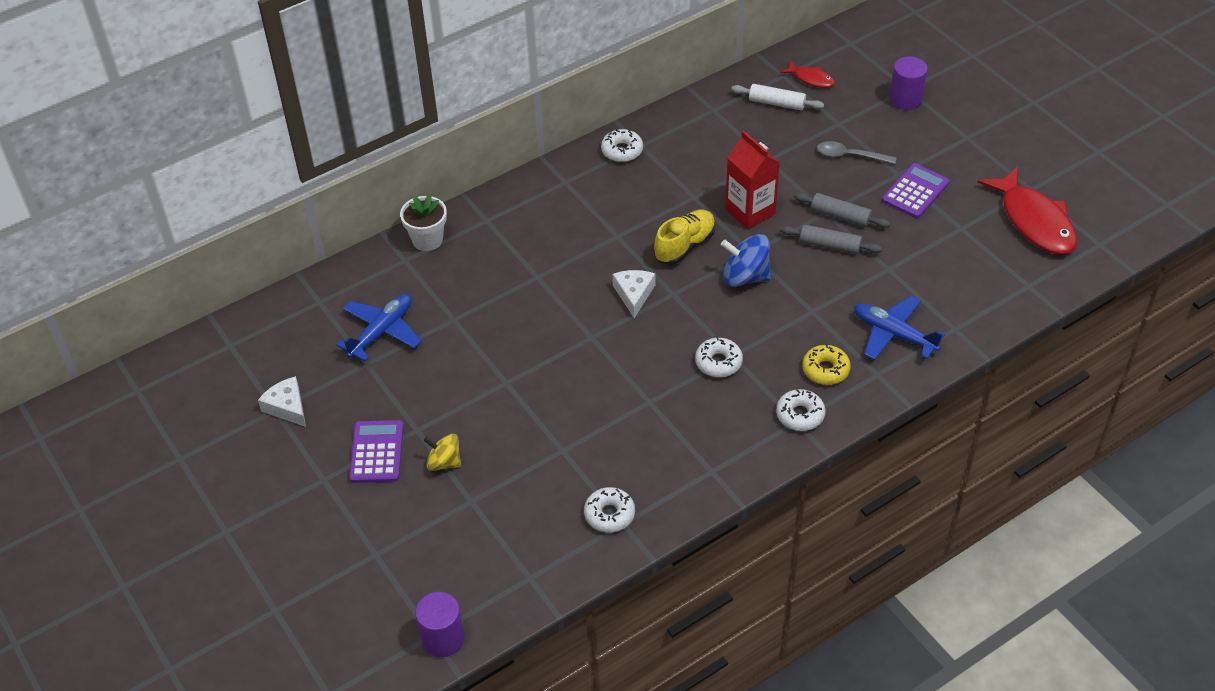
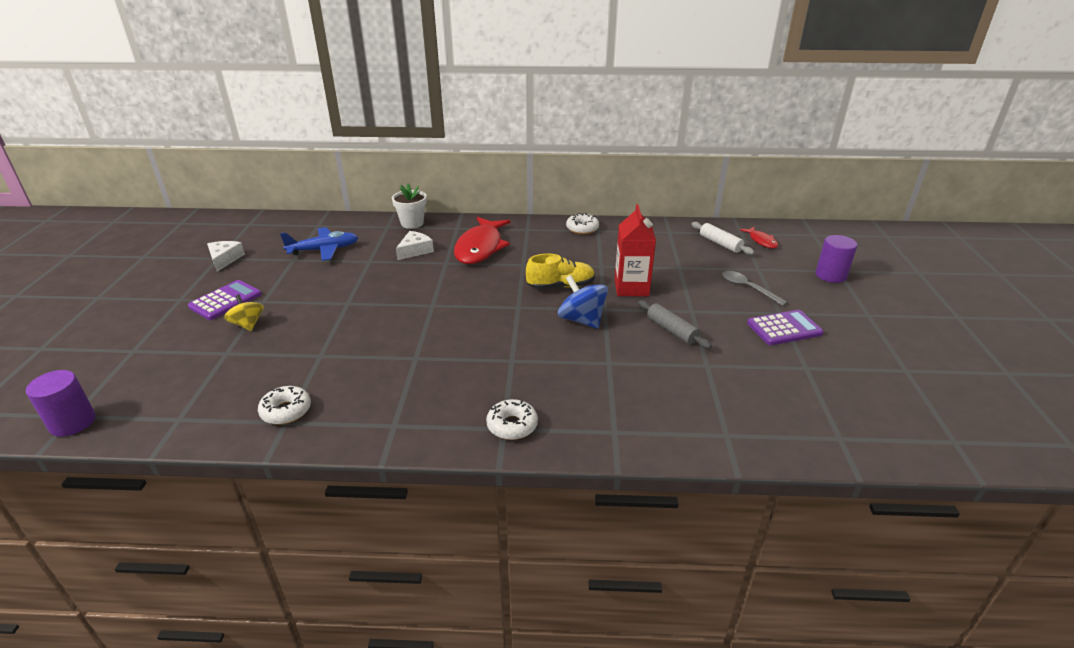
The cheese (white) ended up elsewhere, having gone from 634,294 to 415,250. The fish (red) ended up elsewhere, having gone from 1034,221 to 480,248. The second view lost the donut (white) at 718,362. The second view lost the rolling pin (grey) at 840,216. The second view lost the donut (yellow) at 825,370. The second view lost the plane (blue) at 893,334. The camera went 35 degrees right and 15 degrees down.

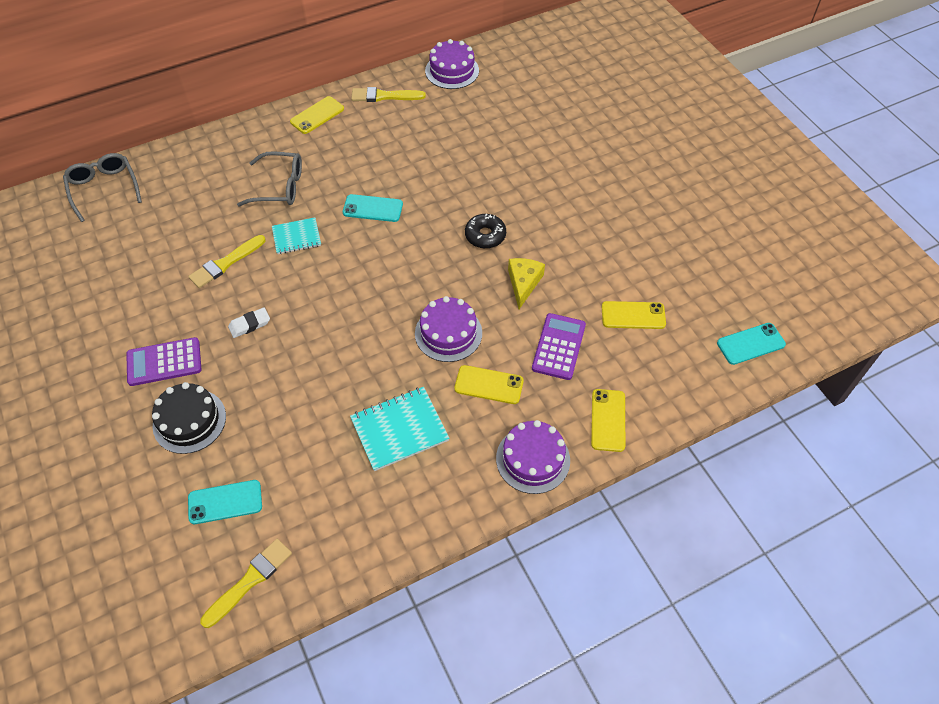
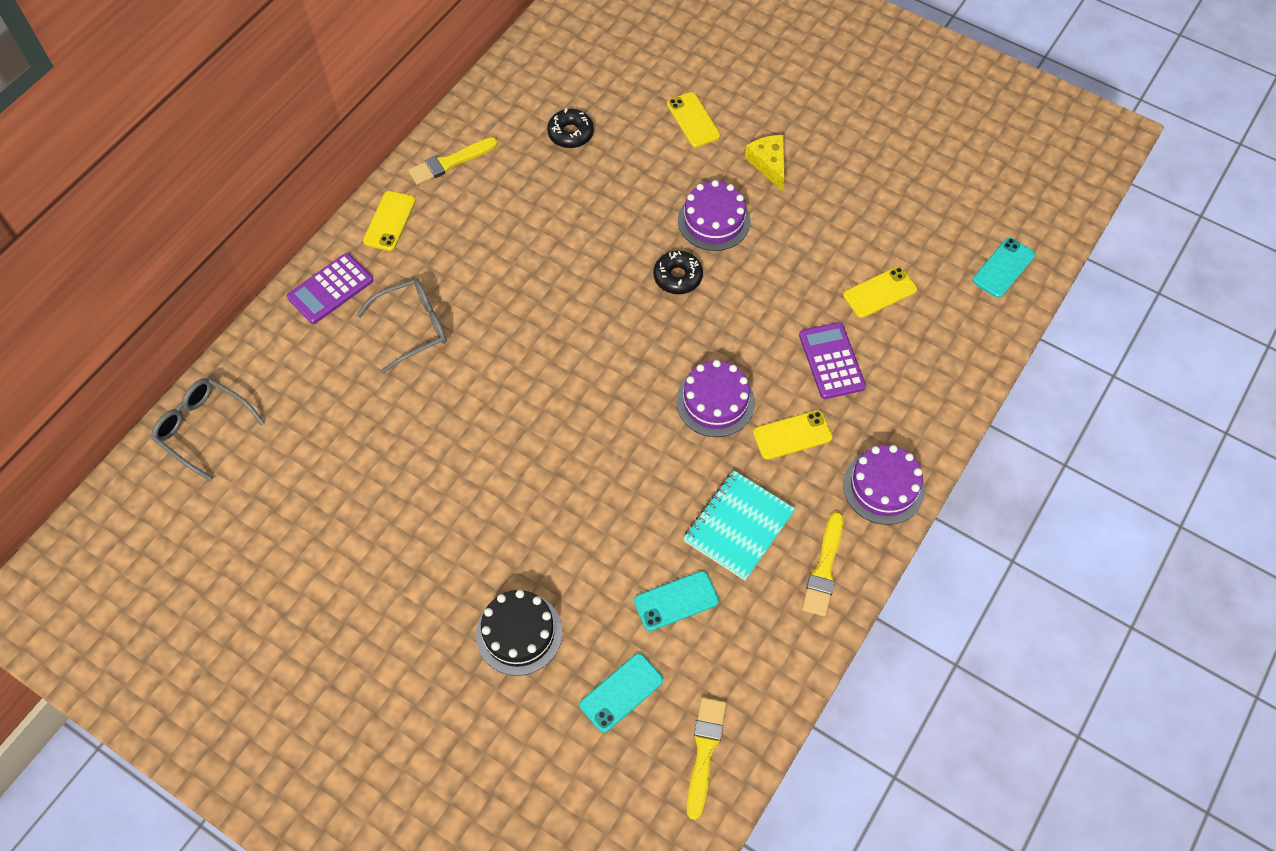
The calculator (purple) ended up elsewhere, having gone from 164,362 to 330,289. The second view gained the donut (black) at 570,133. The phone (turquoise) ended up elsewhere, having gone from 373,208 to 676,601. The phone (yellow) ended up elsewhere, having gone from 608,420 to 693,120. The cake (purple) ended up elsewhere, having gone from 452,70 to 714,221. The cheese (yellow) ended up elsewhere, having gone from 523,283 to 769,164. The brush (yellow) ended up elsewhere, having gone from 225,263 to 824,569. The second view lost the eraser (white) at 249,324. The second view lost the notebook (turquoise) at 296,237. The camera went 30 degrees left and 5 degrees up.

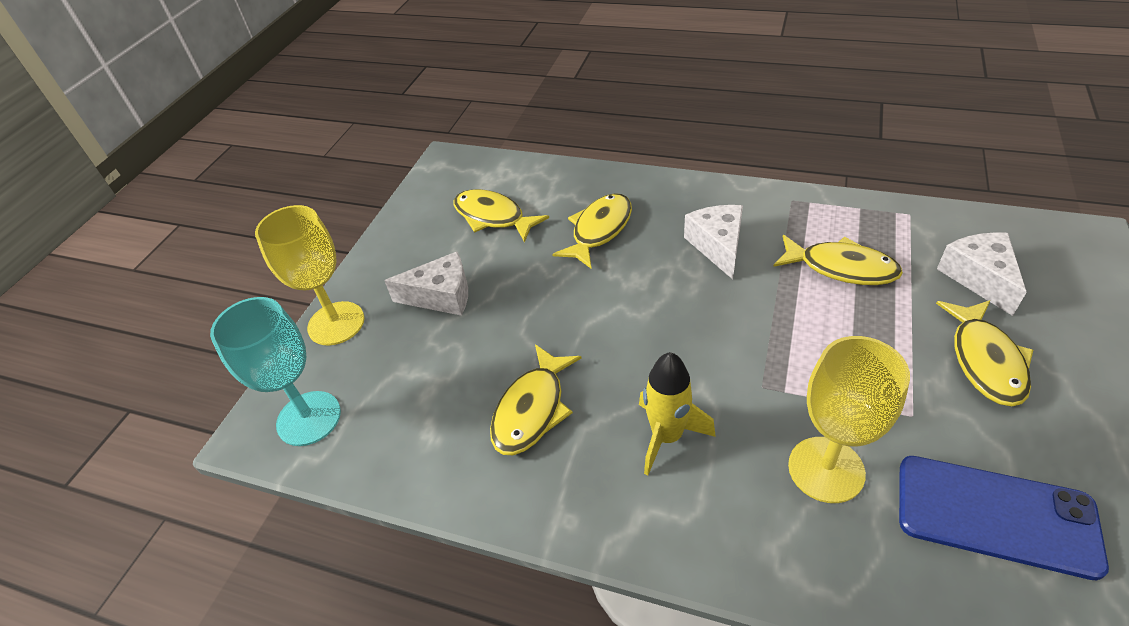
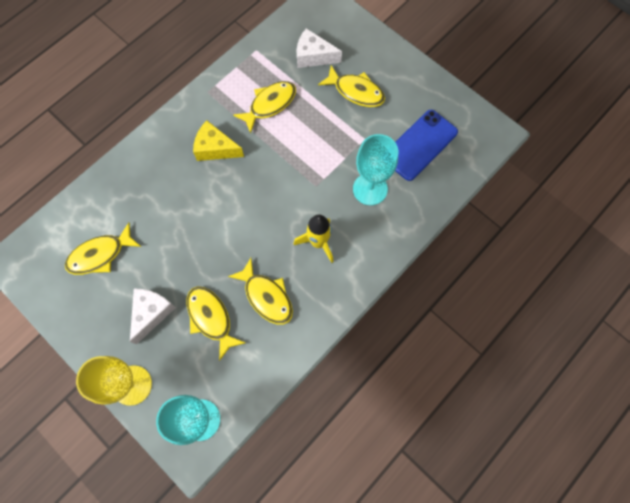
The fish (yellow) ended up elsewhere, having gone from 599,230 to 211,318. What was the cheese (white) at 718,246 turned into the cheese (yellow) at 215,148. What was the goblet (yellow) at 826,469 turned into the goblet (turquoise) at 370,189. The camera went 70 degrees left and 25 degrees up.

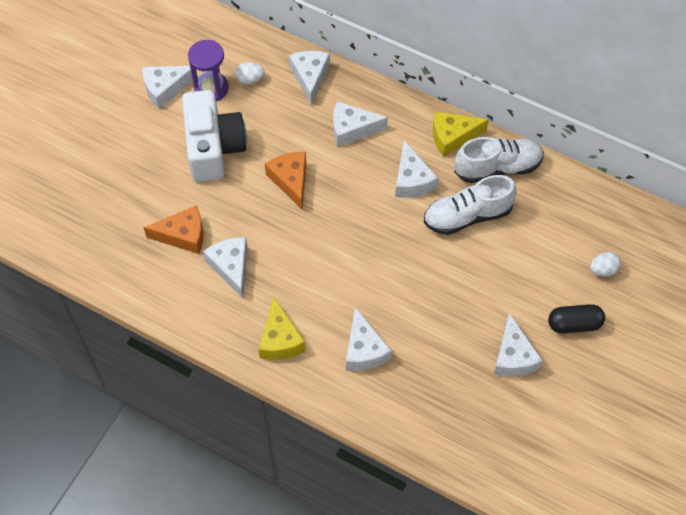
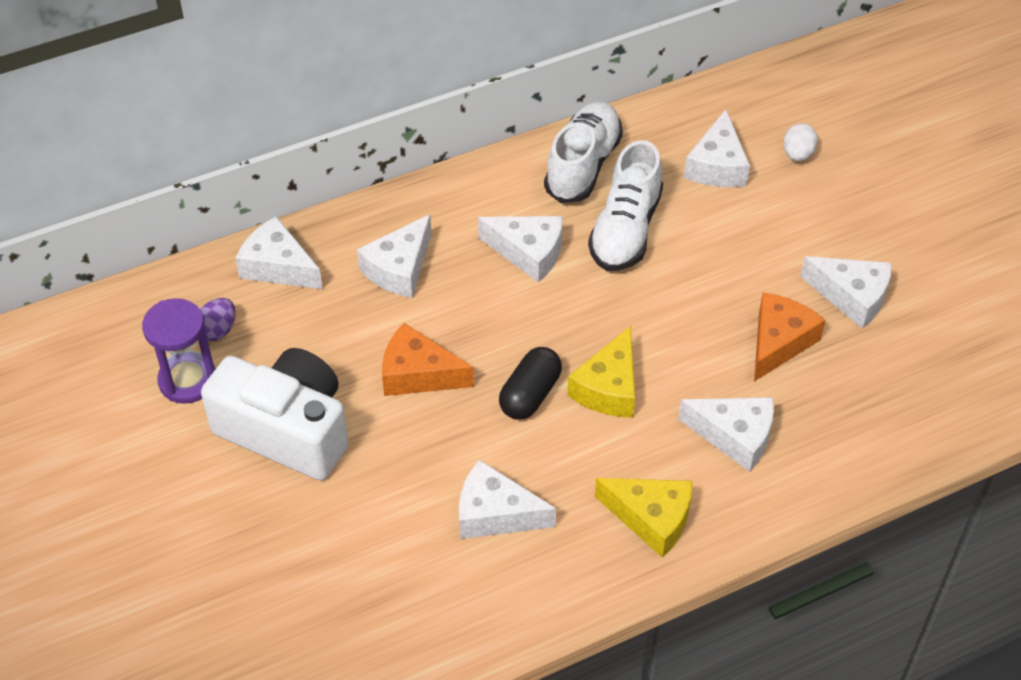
What was the egg (white) at 250,80 turned into the egg (purple) at 217,331. The capsule (black) ended up elsewhere, having gone from 574,324 to 530,394. The cheese (yellow) ended up elsewhere, having gone from 452,137 to 608,388. The cheese (white) ended up elsewhere, having gone from 165,89 to 717,166. The cheese (orange) ended up elsewhere, having gone from 183,235 to 779,342. The camera went 55 degrees left and 10 degrees down.

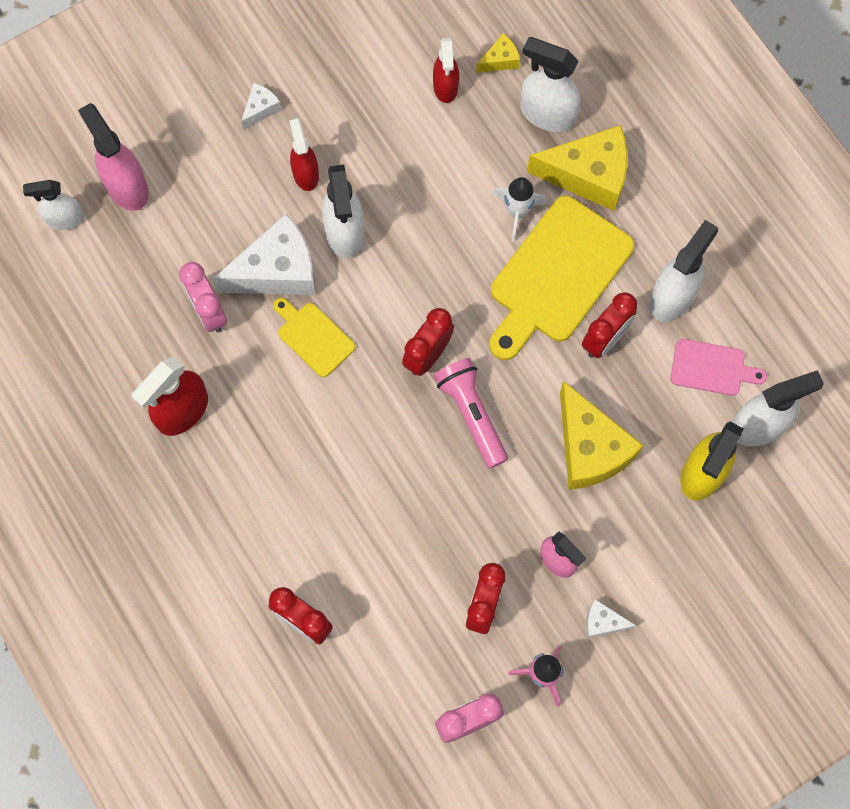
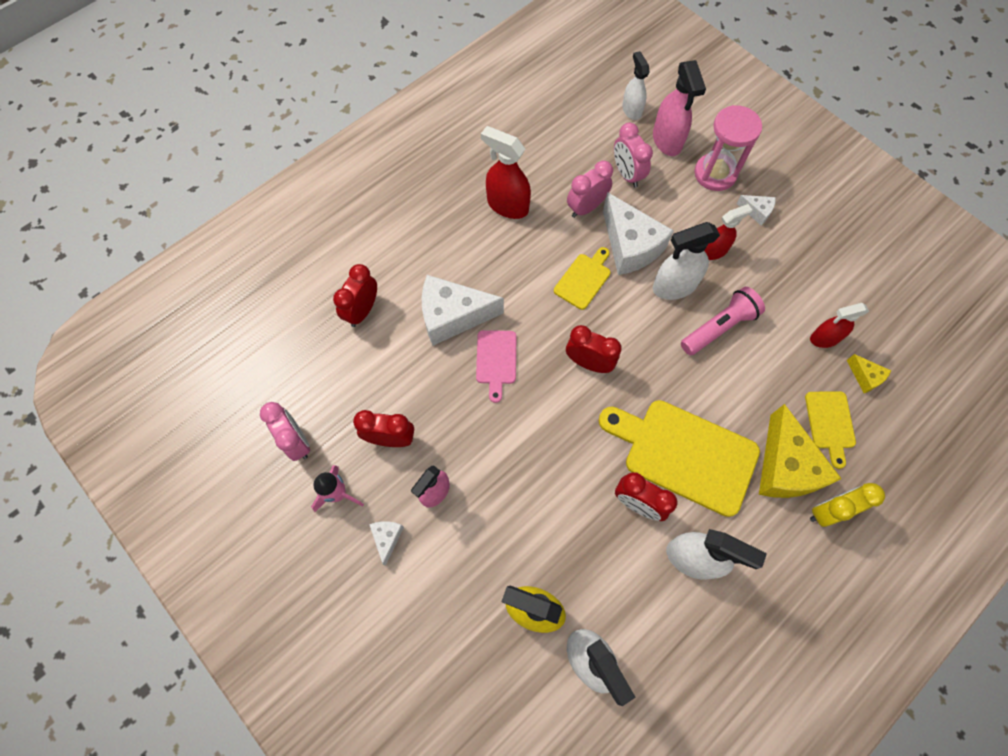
The second view gained the cheese (white) at 452,316. The cutting board (pink) ended up elsewhere, having gone from 711,368 to 496,360. The second view gained the clock (pink) at 627,174. The spray bottle (pink) at 126,186 ended up facing another way, 120 degrees clockwise from before. The flashlight (pink) ended up elsewhere, having gone from 472,414 to 719,327. The second view gained the hourglass (pink) at 715,174. Where the spray bottle (white) stood at 547,114, the cutting board (yellow) came to stand at 830,423. The second view gained the clock (yellow) at 828,511. The second view lost the rocket (white) at 517,212. The second view lost the cheese (yellow) at 590,448. The camera went 80 degrees right and 5 degrees down.

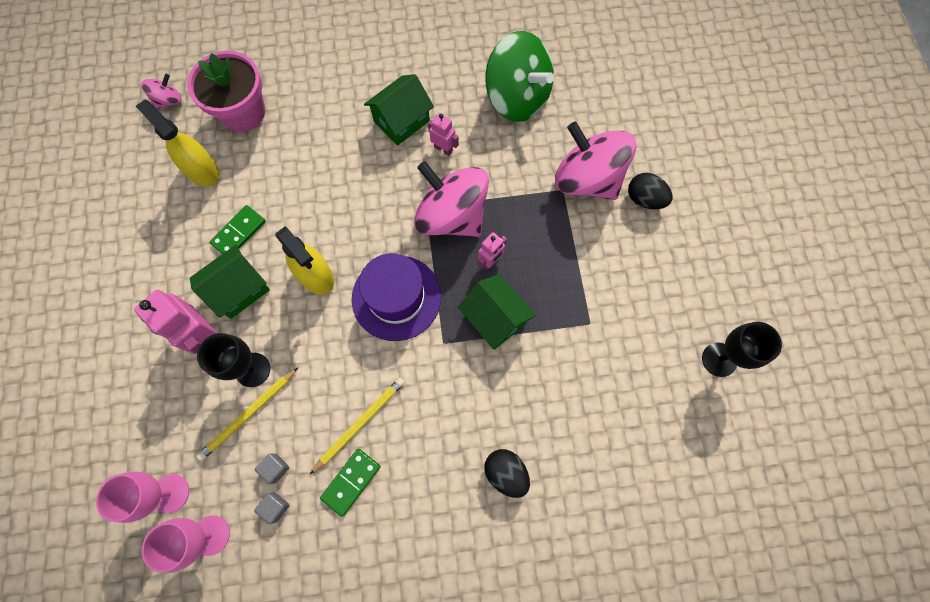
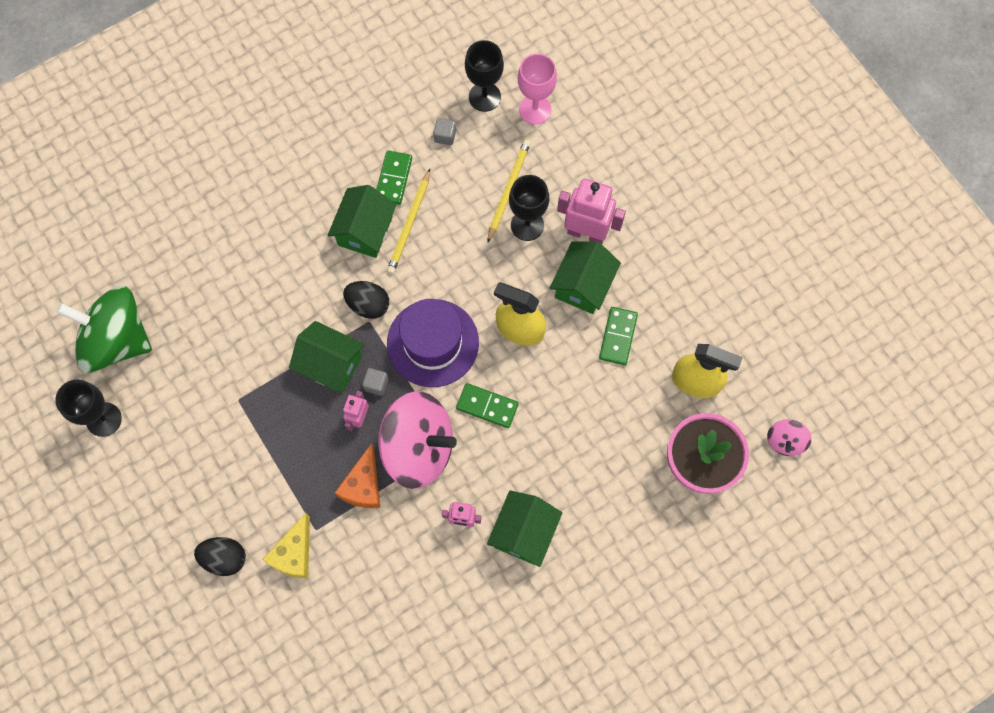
The spinning top (green) ended up elsewhere, having gone from 517,98 to 117,340. Where the spinning top (pink) stood at 587,180, the cheese (yellow) came to stand at 294,553. The second view gained the house (green) at 365,231. The second view gained the cheese (orange) at 363,486. The egg (black) ended up elsewhere, having gone from 506,473 to 368,305. The cube (grey) ended up elsewhere, having gone from 275,468 to 376,384. The second view gained the domino (green) at 487,406. What was the goblet (pink) at 210,535 turned into the goblet (black) at 484,97. The camera went 155 degrees right and 0 degrees up.

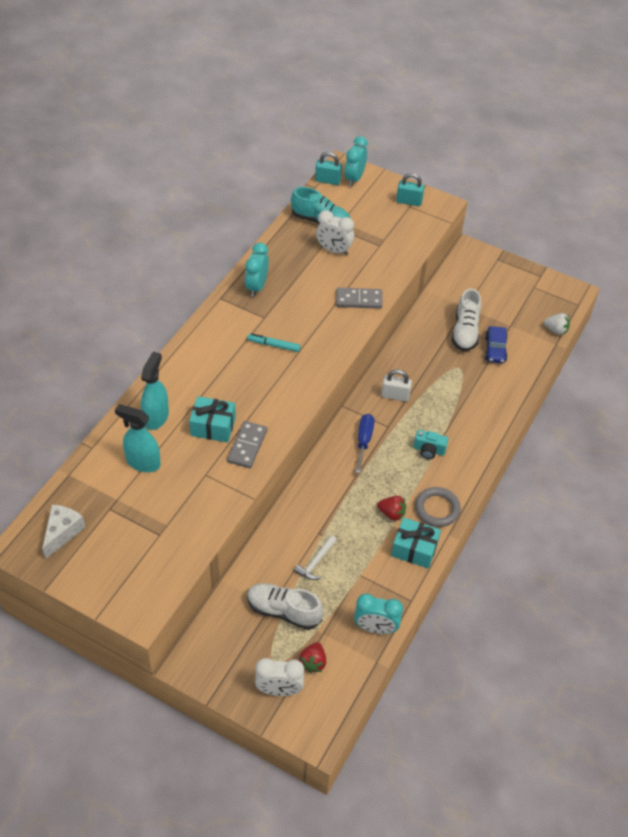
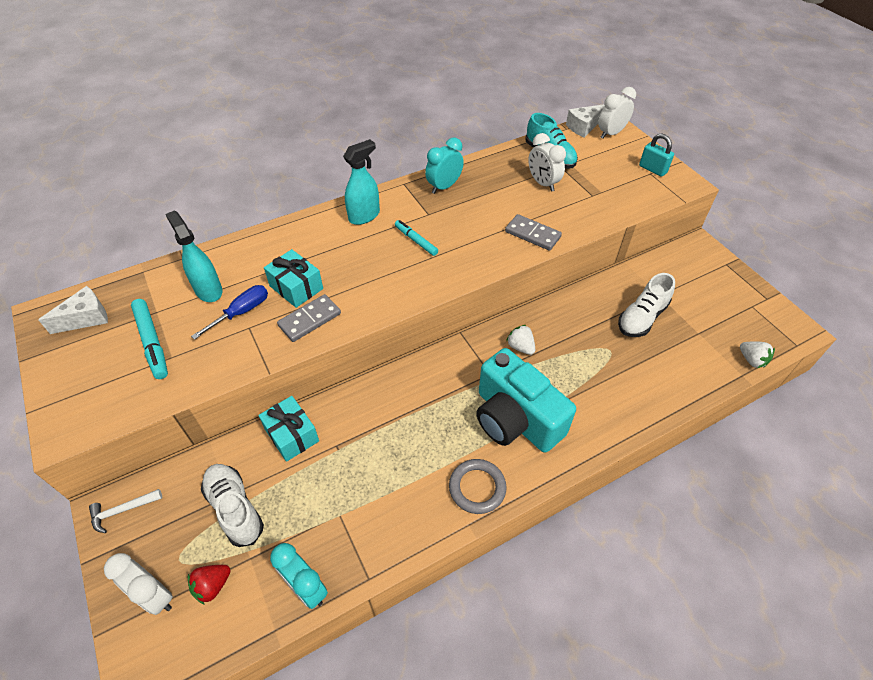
The hammer (white) ended up elsewhere, having gone from 315,562 to 122,511. The second view gained the marker (turquoise) at 152,342. The screwdriver (blue) ended up elsewhere, having gone from 364,441 to 241,312. The gift (turquoise) ended up elsewhere, having gone from 414,549 to 292,435. The spray bottle (turquoise) ended up elsewhere, having gone from 156,417 to 364,216. The size of the camera (turquoise) at 429,450 changed by a factor of 2.47. Where the padlock (white) stood at 395,395, the strawberry (white) came to stand at 520,347. Where the padlock (turquoise) stood at 328,180, the cheese (white) came to stand at 583,127. What was the clock (turquoise) at 354,178 turned into the clock (white) at 611,133. The second view lost the strawberry (red) at 391,513. The second view lost the car (blue) at 495,349. The camera went 35 degrees right and 0 degrees up.

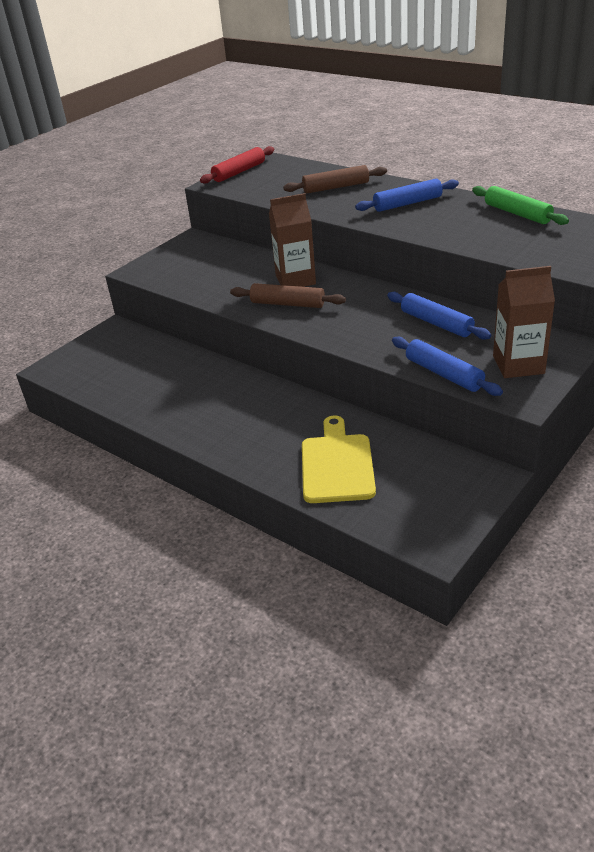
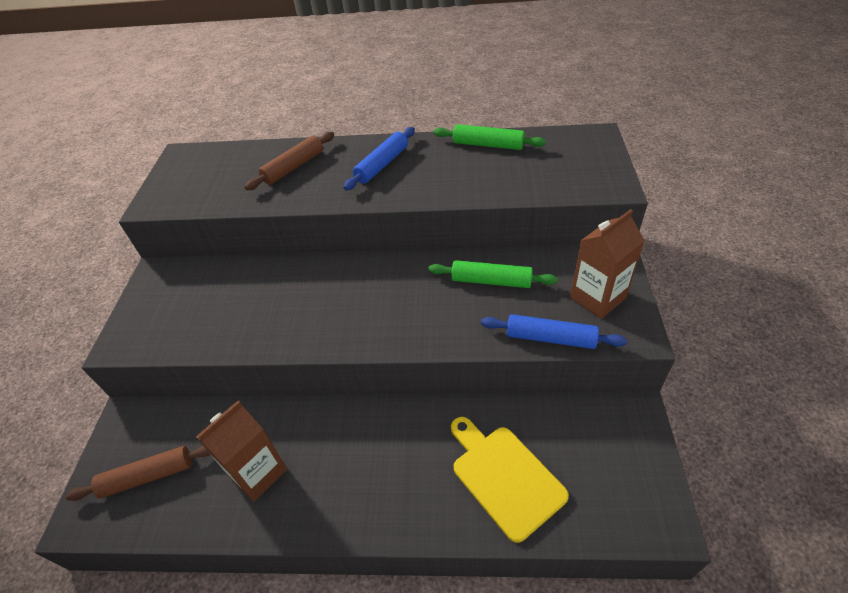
The rolling pin (brown) ended up elsewhere, having gone from 287,304 to 148,476. The carton (brown) ended up elsewhere, having gone from 295,280 to 258,472. What was the rolling pin (blue) at 436,323 turned into the rolling pin (green) at 491,281. The second view lost the rolling pin (red) at 239,172. The camera went 35 degrees left and 10 degrees up.

